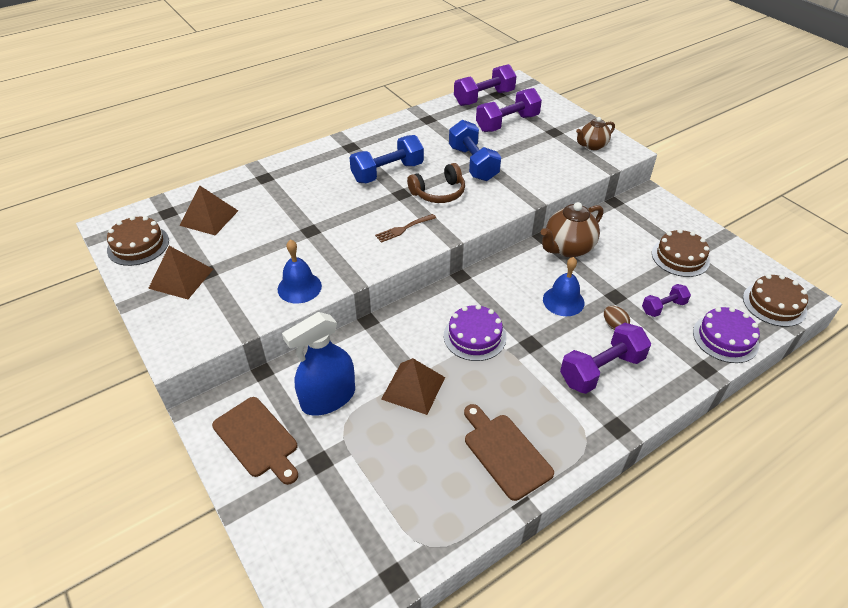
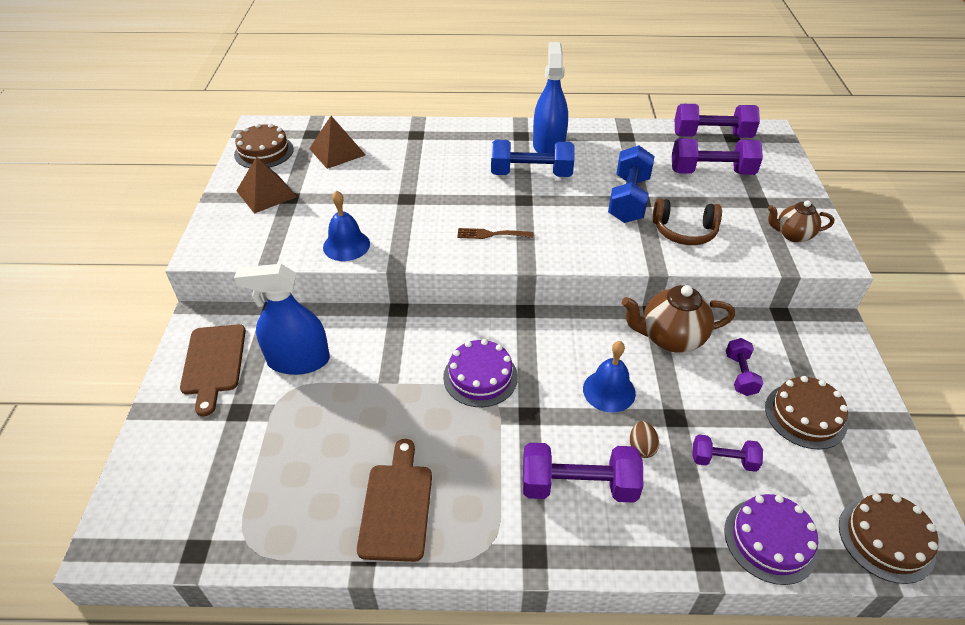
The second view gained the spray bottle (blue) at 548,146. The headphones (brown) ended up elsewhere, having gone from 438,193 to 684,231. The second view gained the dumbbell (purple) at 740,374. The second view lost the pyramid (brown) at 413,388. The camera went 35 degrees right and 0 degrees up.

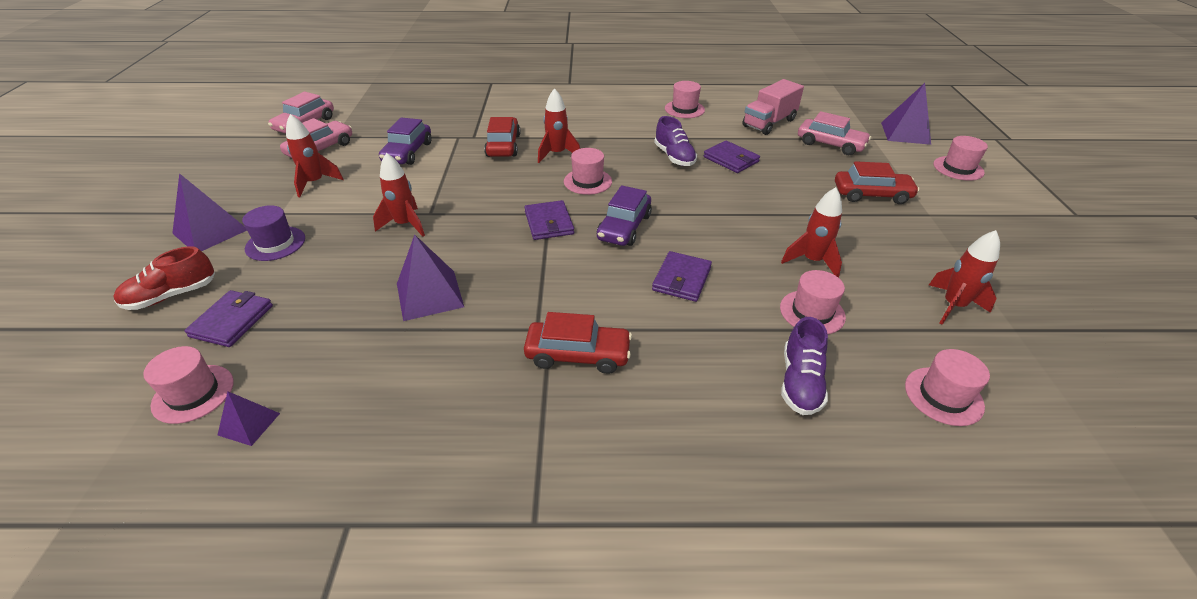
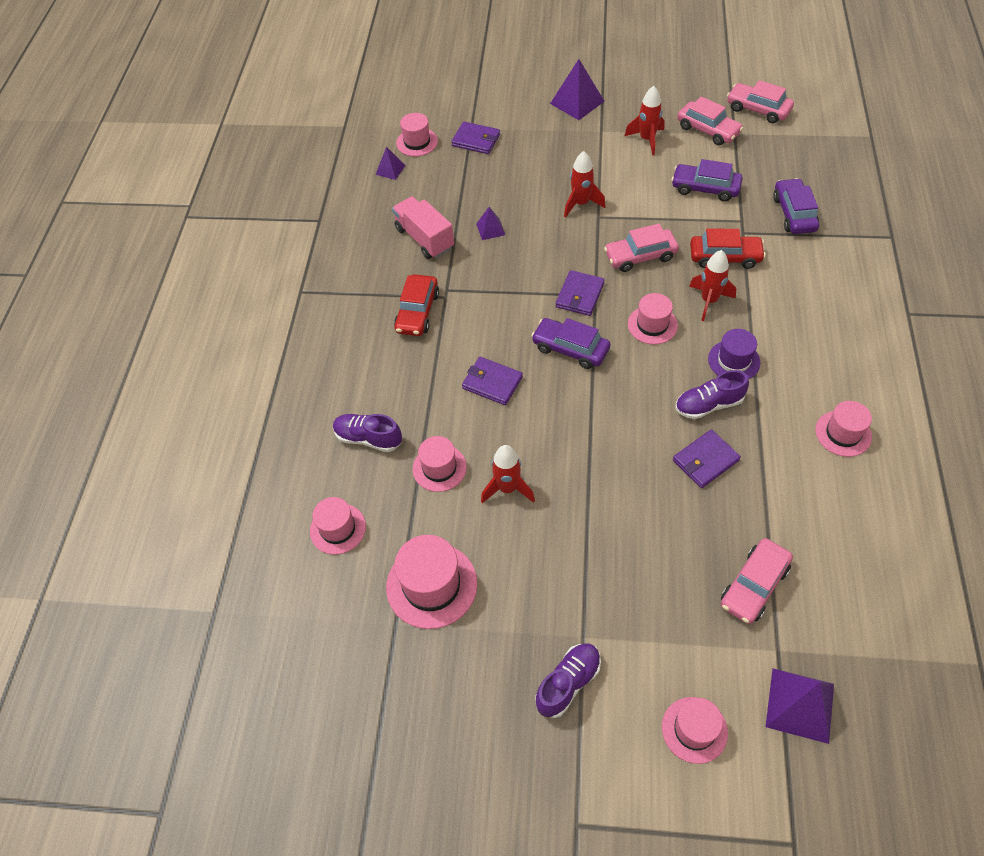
Where the rocket (red) stood at 953,306, the hat (pink) came to stand at 431,585. The truck (pink) ended up elsewhere, having gone from 769,123 to 425,238. The size of the pyramid (purple) at 429,295 changed by a factor of 0.56. The second view gained the shoe (purple) at 568,683. The wallet (purple) at 549,223 ended up facing another way, 60 degrees counterclockwise from before. The second view gained the car (pink) at 640,256. The hat (purple) ended up elsewhere, having gone from 275,243 to 734,361. The second view gained the car (purple) at 794,213. The second view lost the shoe (red) at 172,295. The second view lost the car (red) at 871,194. The camera went 100 degrees right and 15 degrees up.

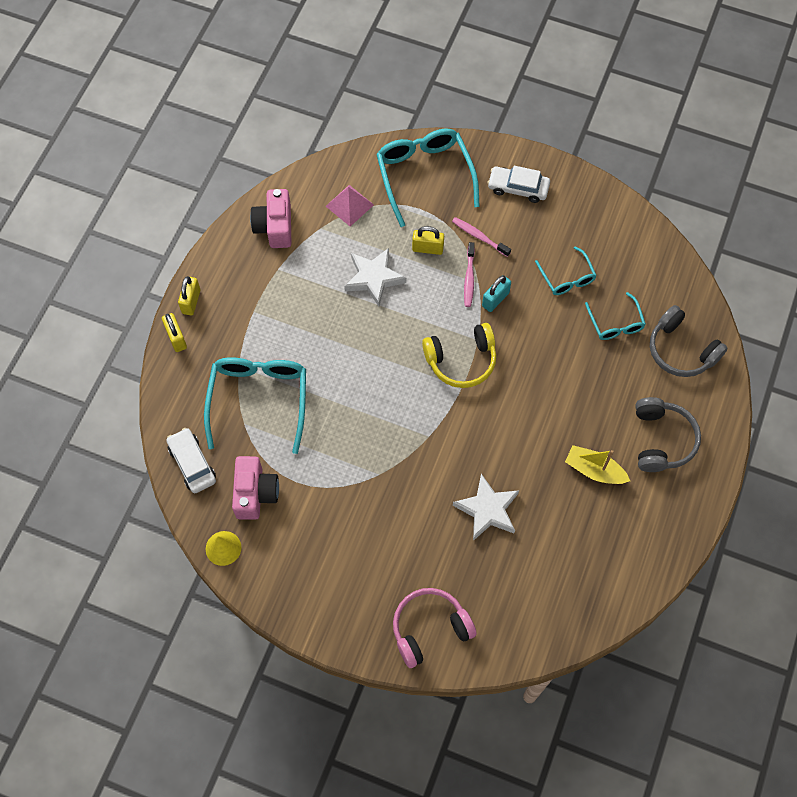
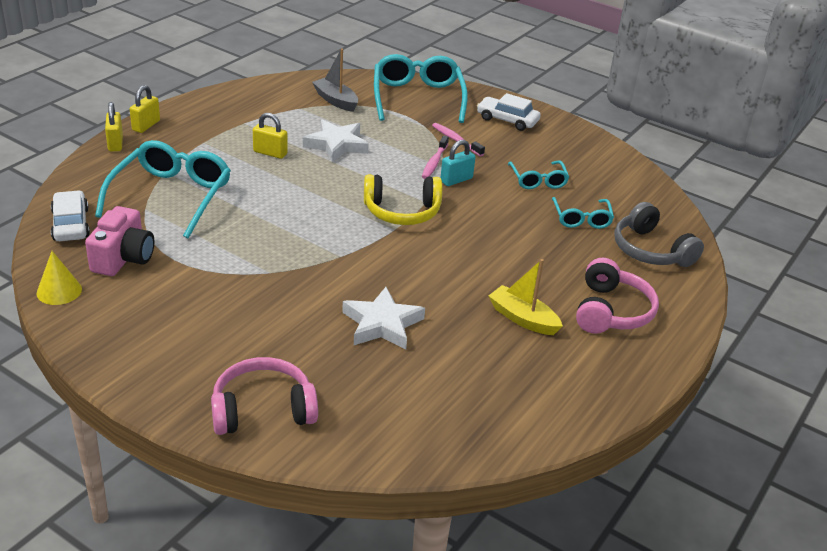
The padlock (yellow) ended up elsewhere, having gone from 427,248 to 270,153. Where the pyramid (pink) stood at 349,205, the boat (grey) came to stand at 336,101. What was the headphones (grey) at 661,440 turned into the headphones (pink) at 611,311. The second view lost the camera (pink) at 275,227. The camera went 10 degrees right and 30 degrees down.

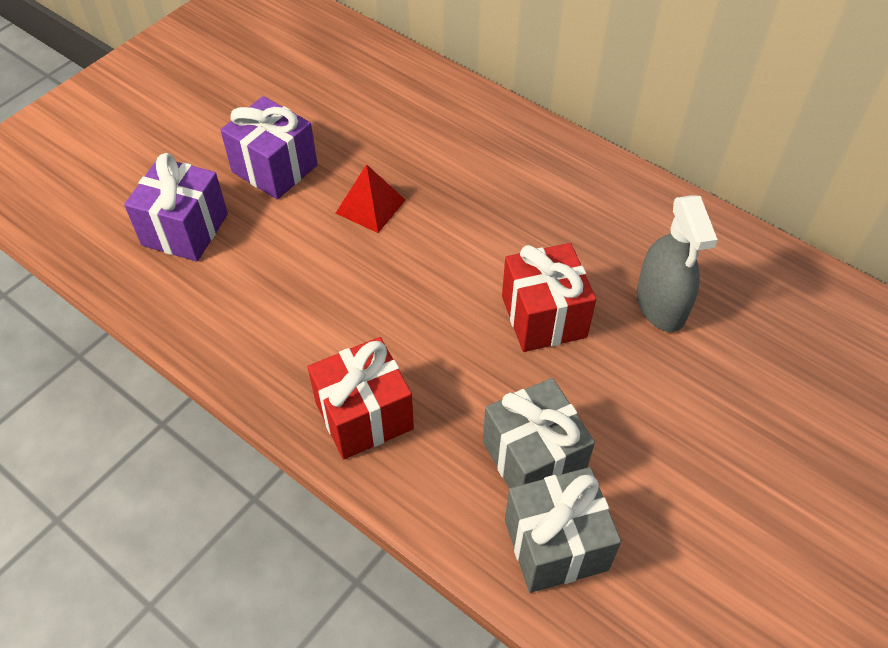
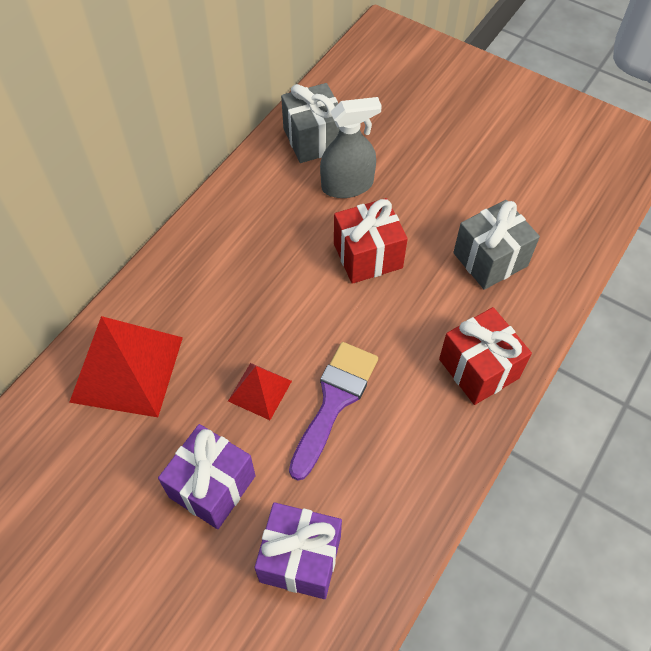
The second view gained the pyramid (red) at 127,369. The gift (grey) ended up elsewhere, having gone from 556,544 to 313,139. The second view gained the brush (purple) at 334,401. The camera went 95 degrees left and 5 degrees up.

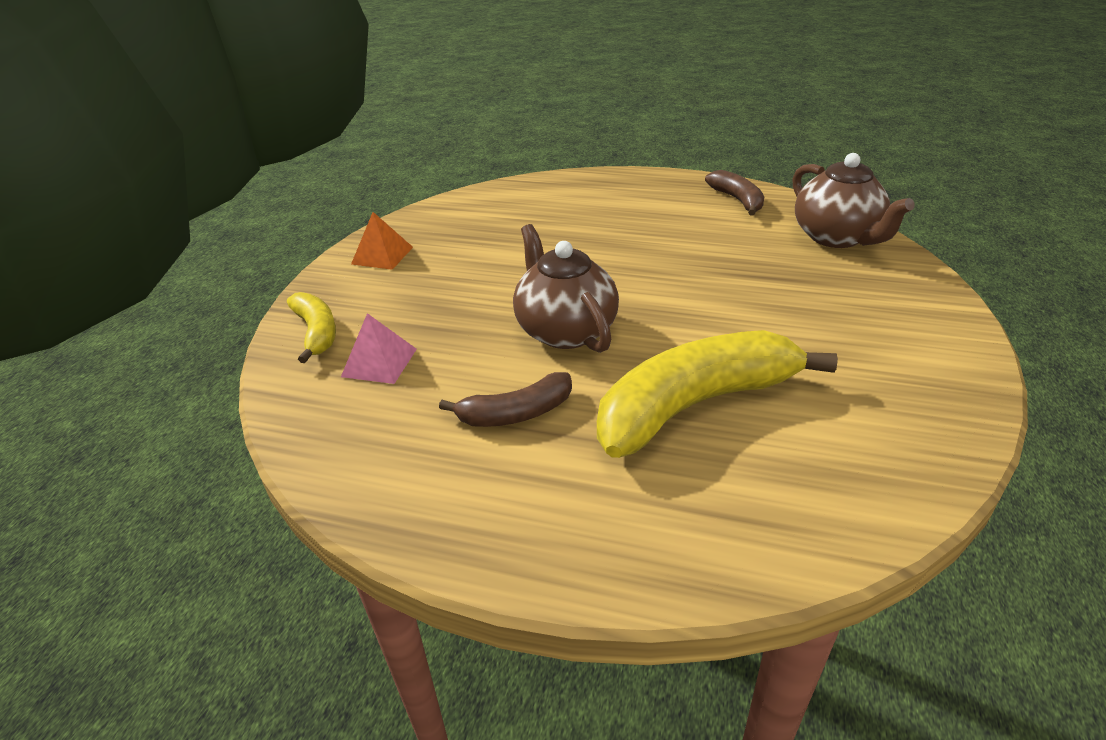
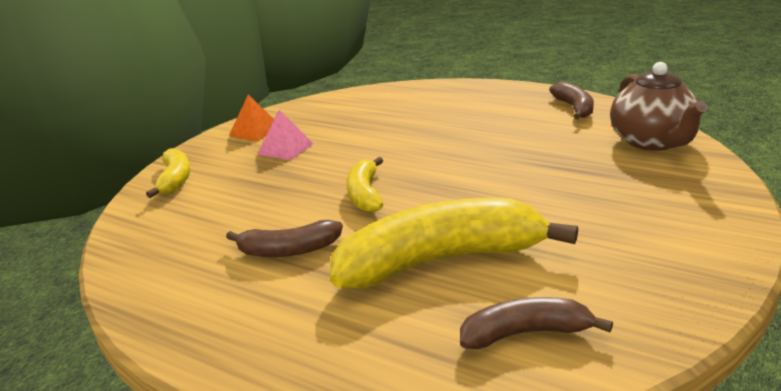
The pyramid (pink) ended up elsewhere, having gone from 379,362 to 285,149. Where the teapot (brown) stood at 565,330, the banana (yellow) came to stand at 365,194. The second view gained the banana (brown) at 525,333. The camera went 15 degrees right and 10 degrees down.

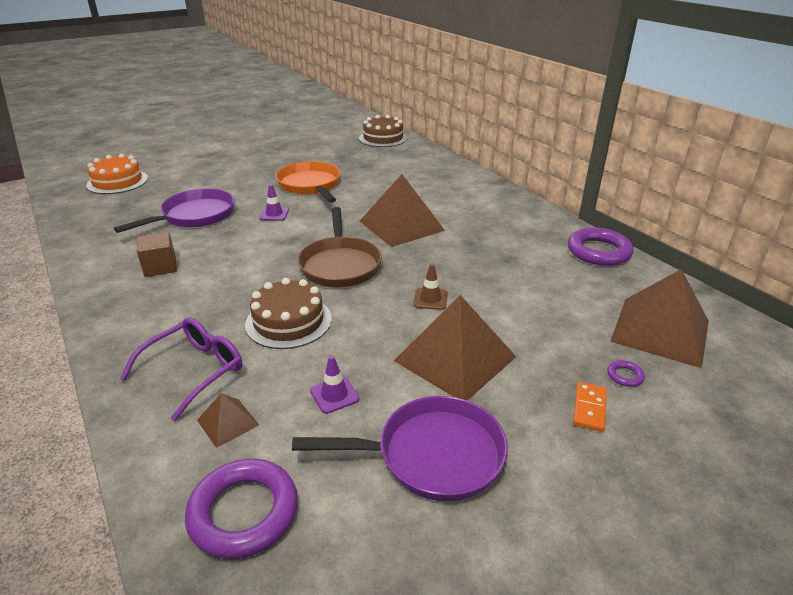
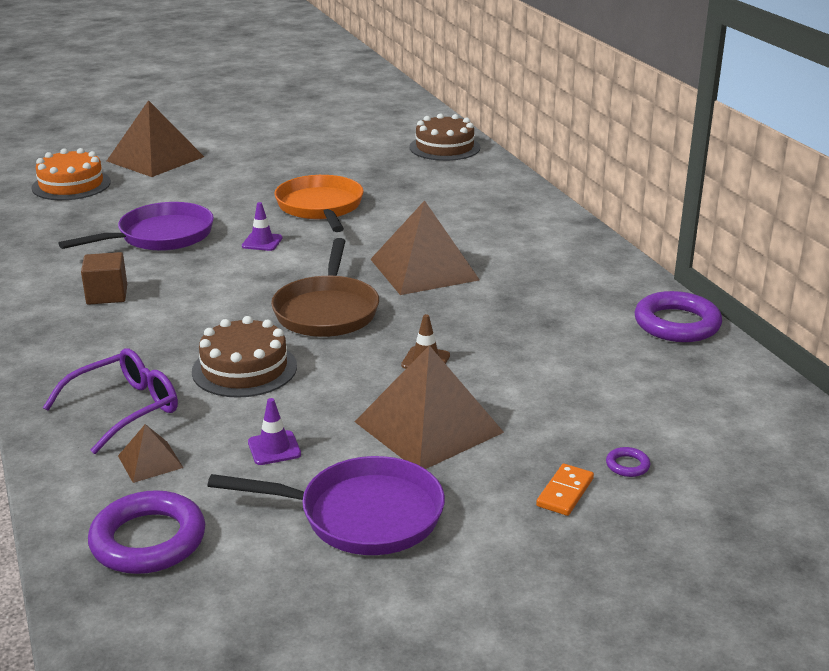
The pyramid (brown) ended up elsewhere, having gone from 660,331 to 155,159. The camera went 10 degrees right and 5 degrees down.

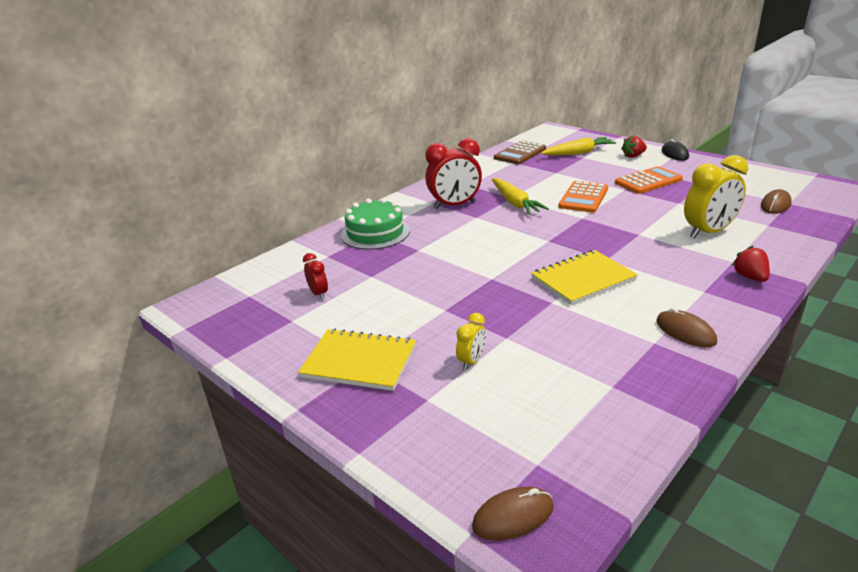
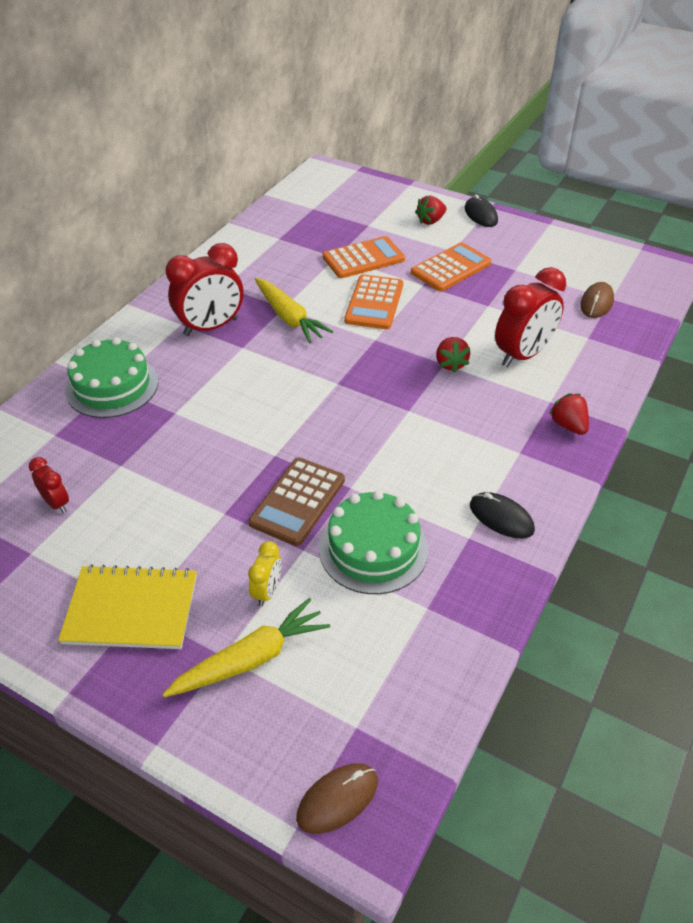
The carrot (yellow) ended up elsewhere, having gone from 578,153 to 251,658. The calculator (brown) ended up elsewhere, having gone from 520,153 to 297,501. The second view gained the cake (green) at 373,548. The second view gained the calculator (orange) at 363,258. The second view gained the strawberry (red) at 450,364. What was the mouse (brown) at 685,332 turned into the mouse (black) at 501,517. What was the clock (yellow) at 708,232 turned into the clock (red) at 523,355. The second view lost the notebook (yellow) at 583,279. The camera went 15 degrees left and 15 degrees up.

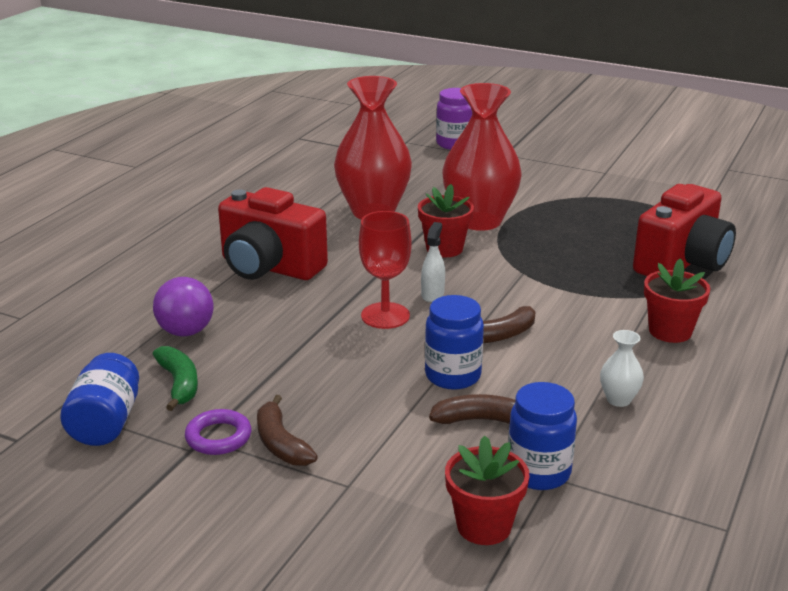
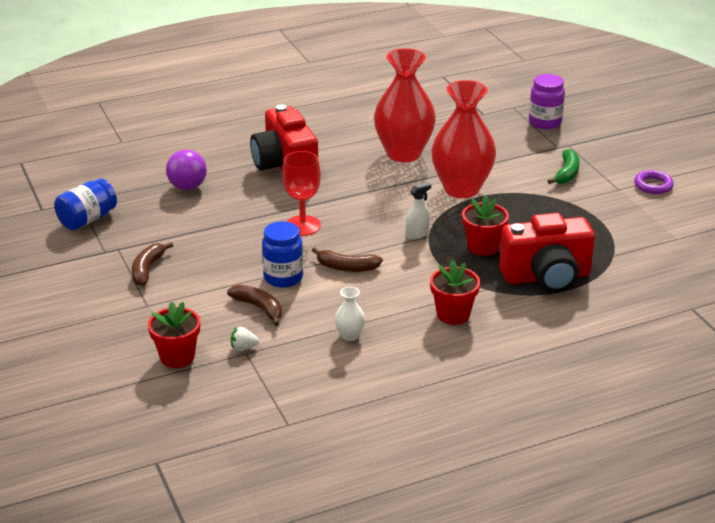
Where the jar (blue) stood at 538,472, the strawberry (white) came to stand at 243,348. The spray bottle (white) ended up elsewhere, having gone from 432,294 to 417,234. The flower pot (red) ended up elsewhere, having gone from 444,249 to 483,247. The banana (green) ended up elsewhere, having gone from 179,384 to 566,173. The ring (purple) ended up elsewhere, having gone from 218,437 to 653,185. The camera went 40 degrees right and 5 degrees up.

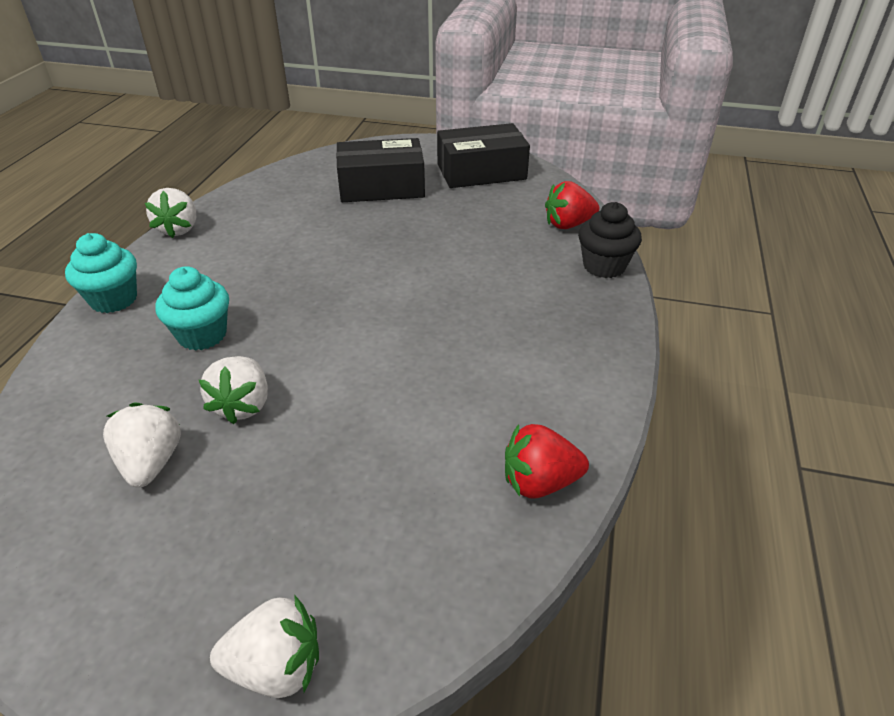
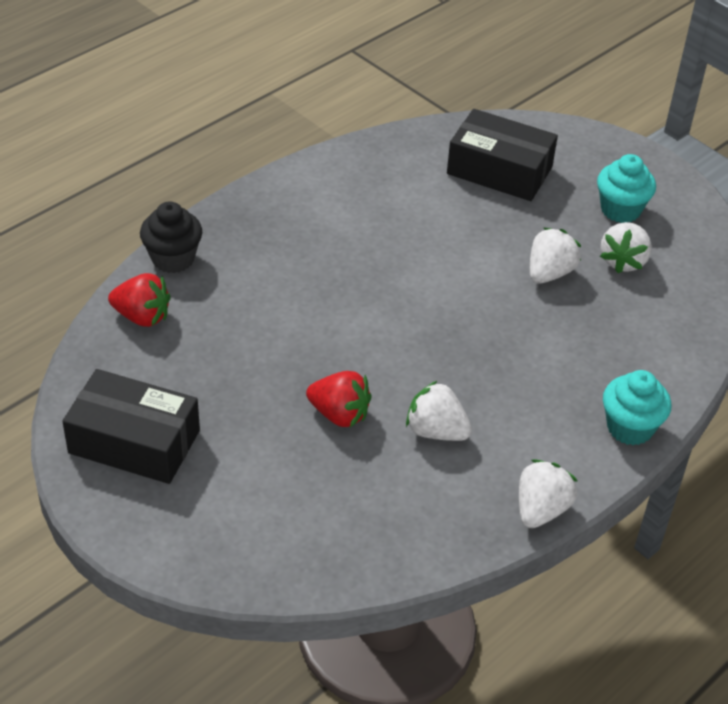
The strawberry (red) ended up elsewhere, having gone from 539,482 to 339,414. The strawberry (white) ended up elsewhere, having gone from 276,667 to 436,431. The box (black) ended up elsewhere, having gone from 381,187 to 499,170. The cupcake (turquoise) ended up elsewhere, having gone from 202,335 to 620,210. The camera went 150 degrees left and 5 degrees up.

